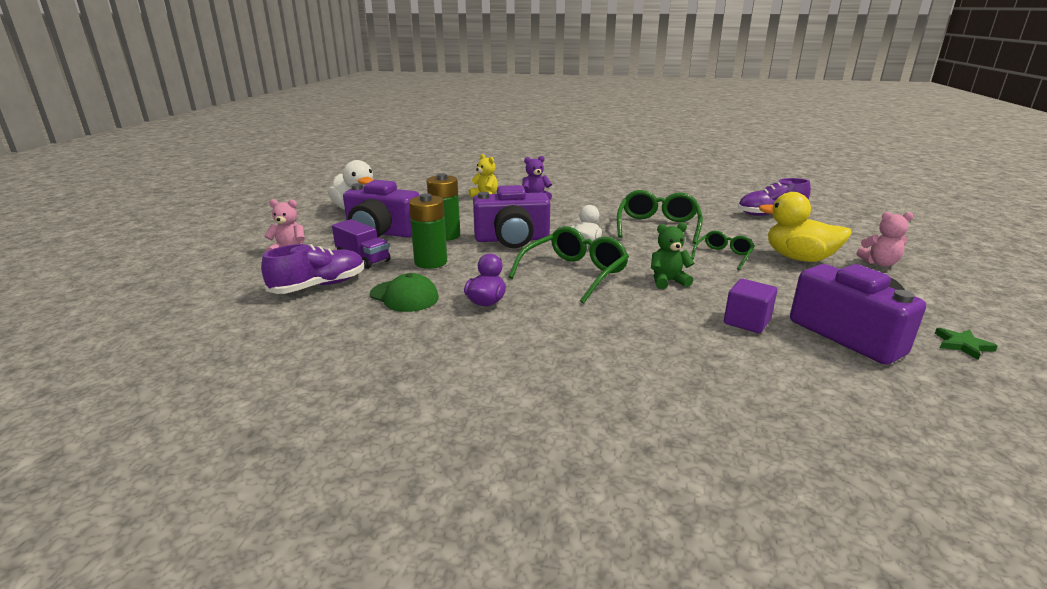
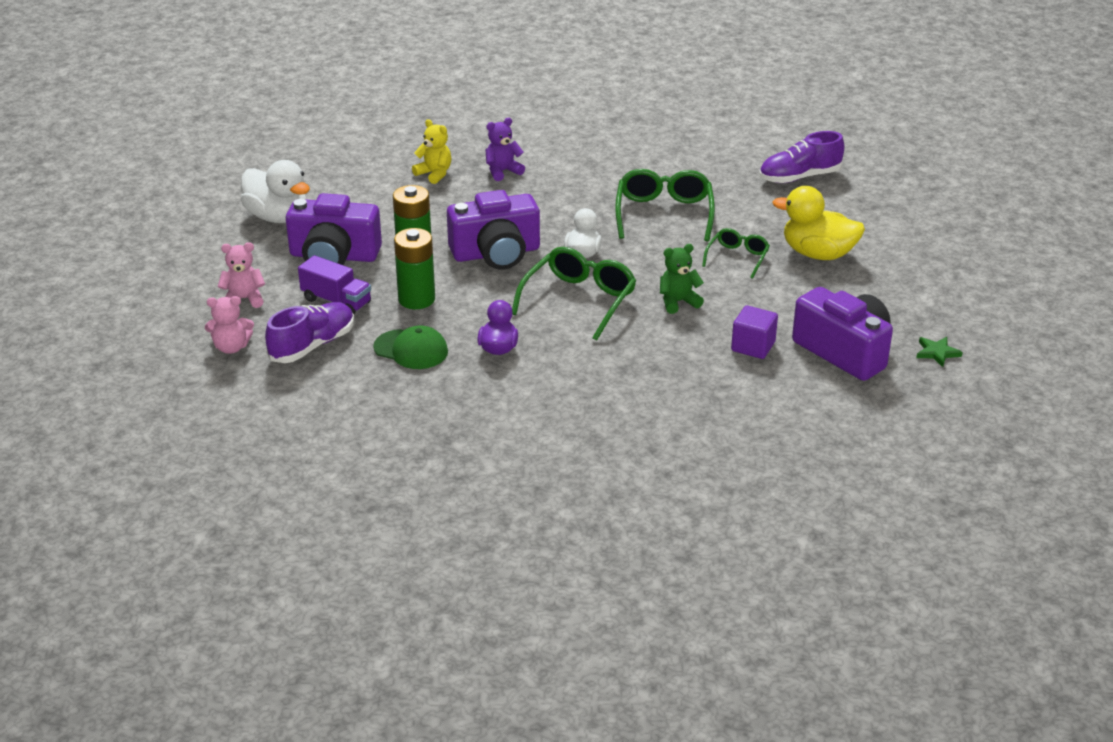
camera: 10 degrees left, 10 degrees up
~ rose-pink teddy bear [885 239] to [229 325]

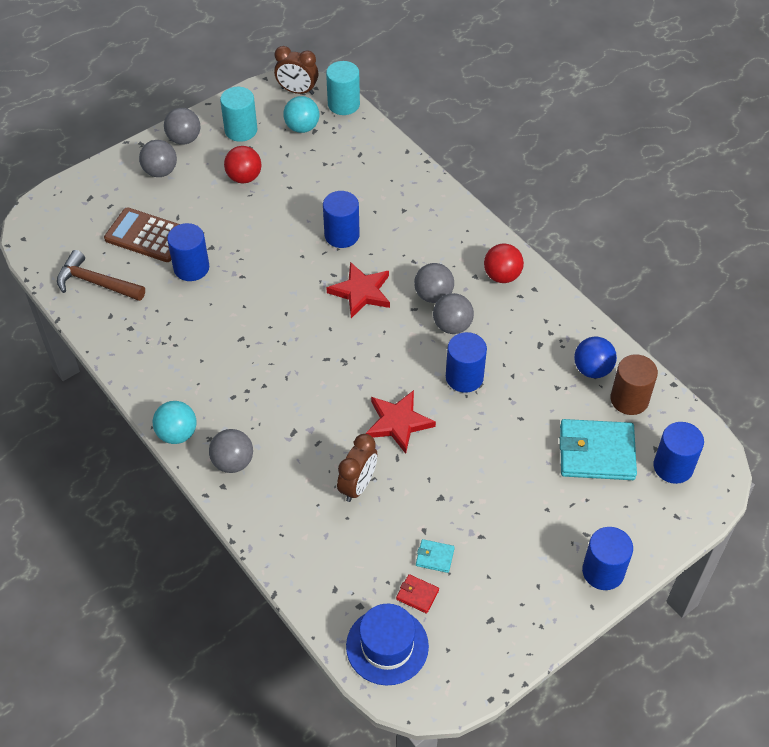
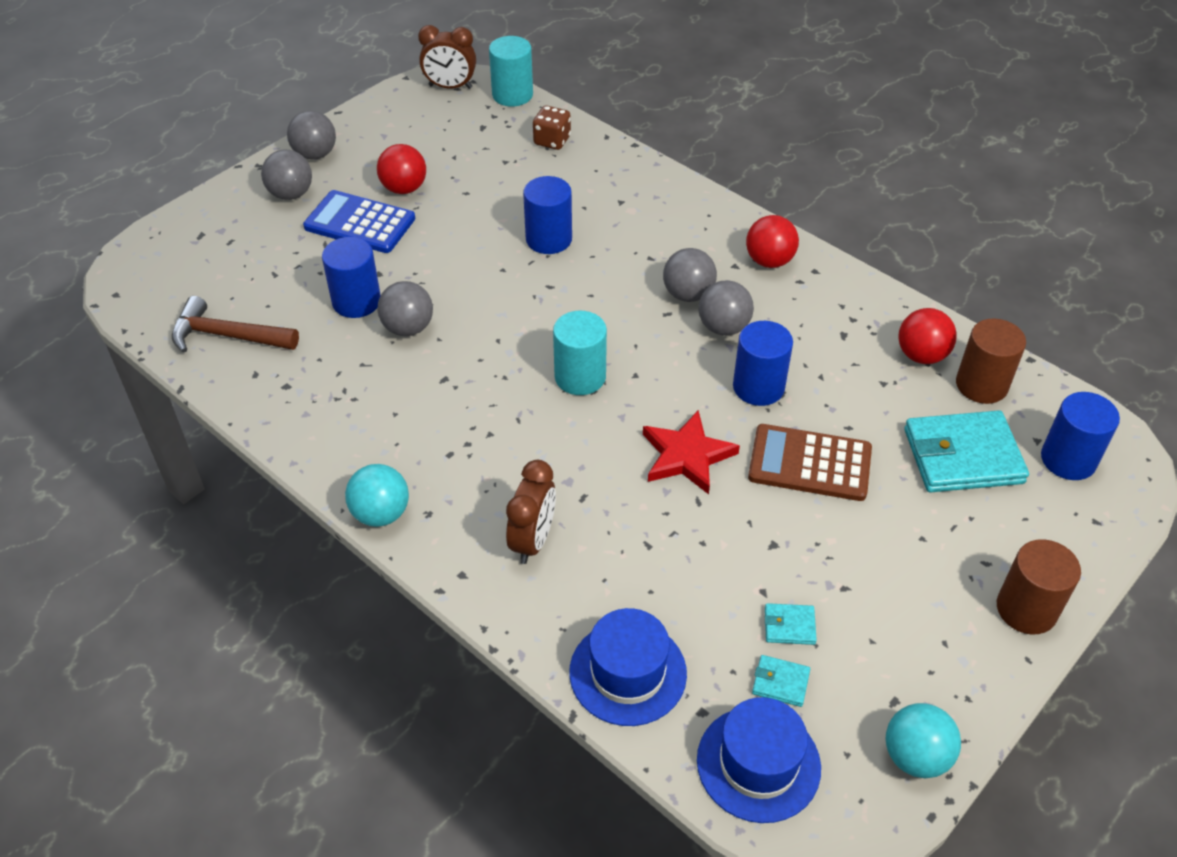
camera: 10 degrees left, 5 degrees down
+ blue pocket calculator [359 221]
~ ash-grey play ball [231 451] to [405 308]
~ dark brown clock [357 468] to [531 512]
+ dark brown dice [552 128]
~ turquoise cylinder [238 114] to [580 353]
+ blue hat [628 667]
~ dark brown pocket calculator [142 234] to [810 462]
~ crimson wallet [417 594] to turquoise wallet [781 681]
~ turquoise play ball [301 114] to [923 740]
~ blue play ball [595 357] to crimson play ball [928 336]
~ blue cylinder [607 558] to dark brown cylinder [1039 586]
- crimson star [358 290]

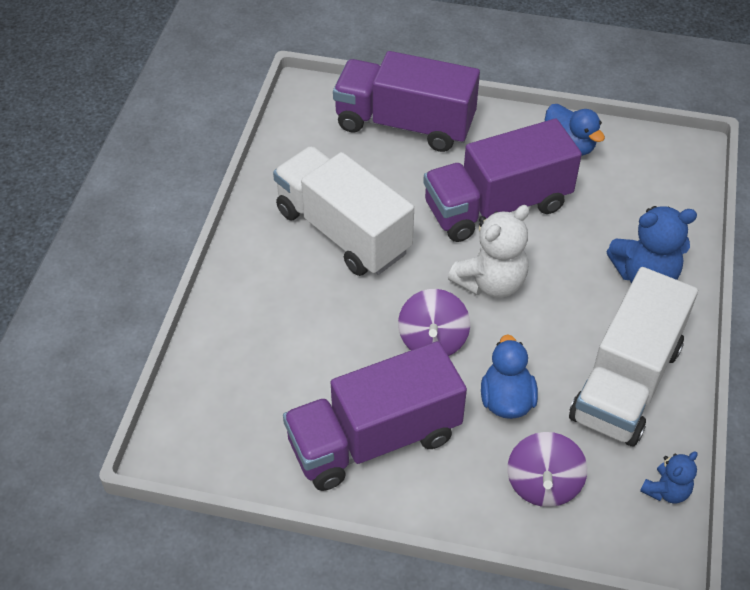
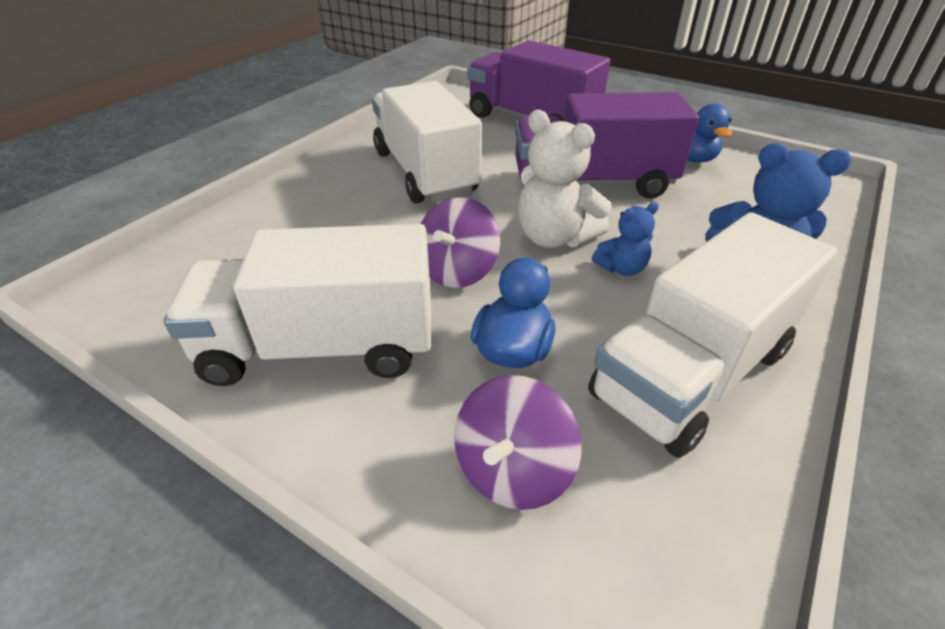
camera: 20 degrees right, 10 degrees down
~ purple toy truck [375 416] to pure white toy truck [297 305]
~ pure white teddy bear [488 251] = [565 179] 60 degrees clockwise
~ blue teddy bear [669 477] to [625 239]

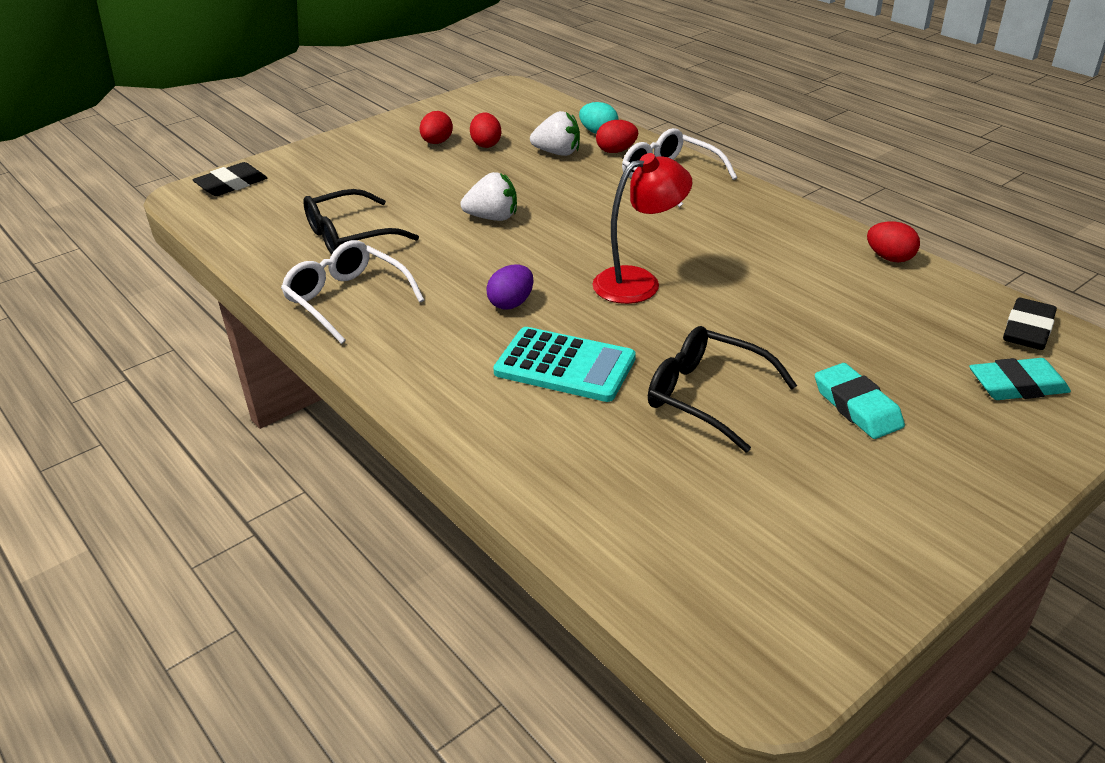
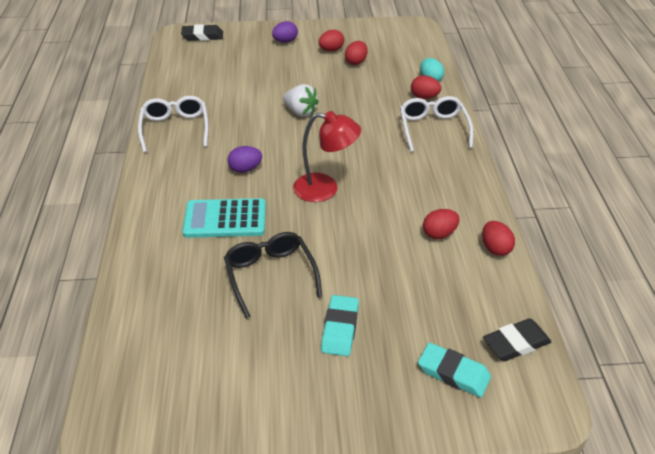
camera: 35 degrees right, 5 degrees up
~ turquoise pocket calculator [564 364] = [224 218] 120 degrees clockwise
+ purple egg [285 32]
+ crimson egg [441 224]
- jet-black eyeglasses [361 222]
- pure white berry [555 133]

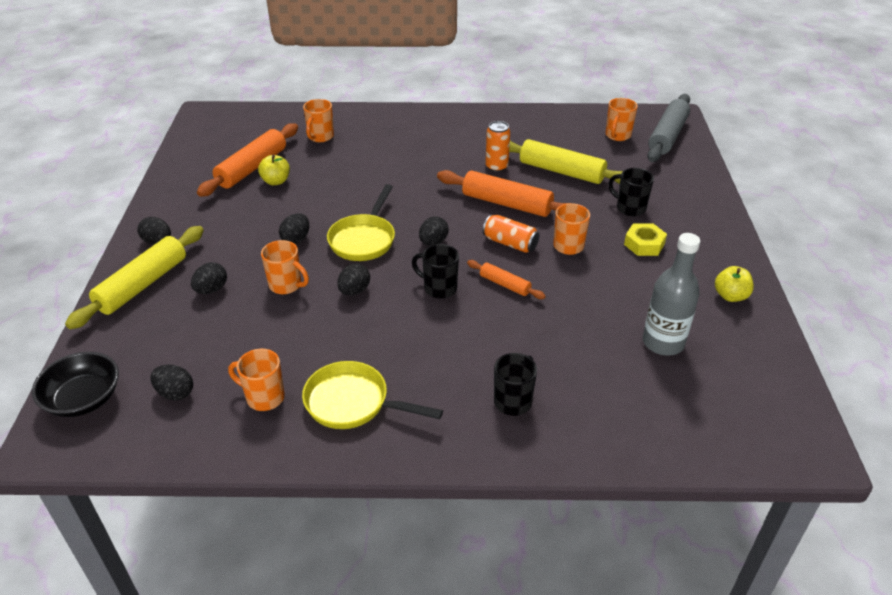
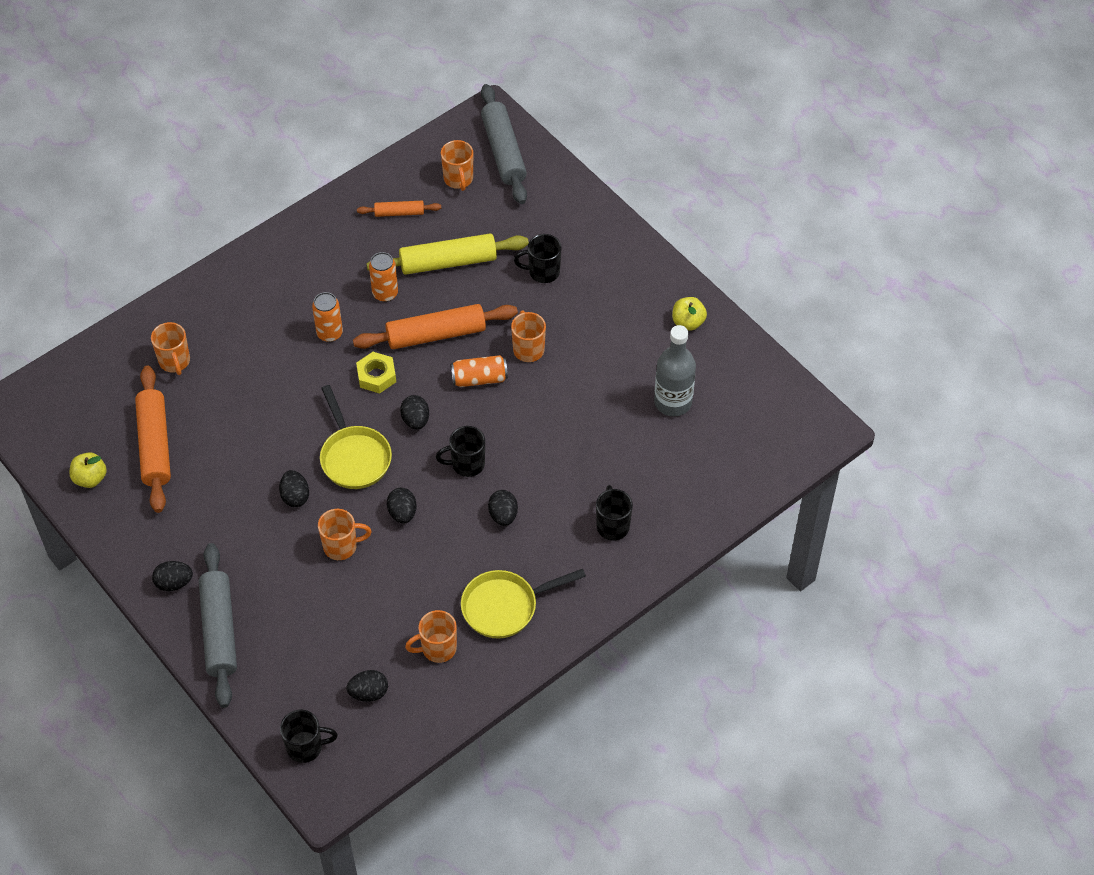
camera: 40 degrees left, 15 degrees up
~ golden toy apple [274 170] to [88 470]
~ golden rolling pin [134 277] to ash-grey rolling pin [218 625]
~ jet-black bowl [75 384] to jet-black mug [309 736]
+ orange-coloured tin [327 317]
~ golden nut [645 239] to [376 372]
~ orange-coloured rolling pin [506 279] to [399 209]
~ jet-black egg [209 278] to [503 508]

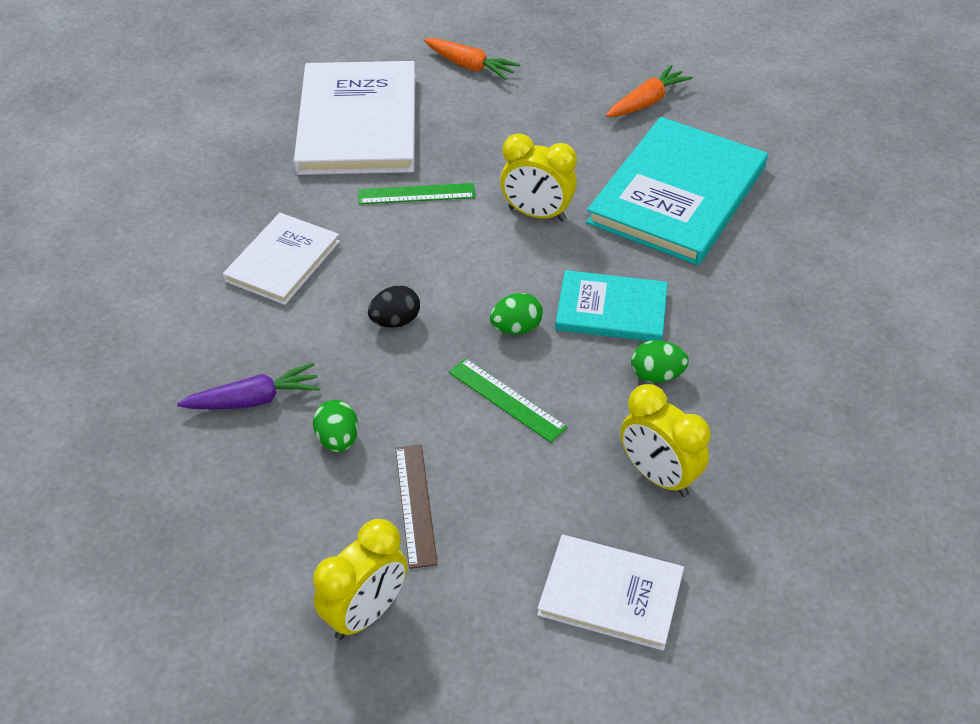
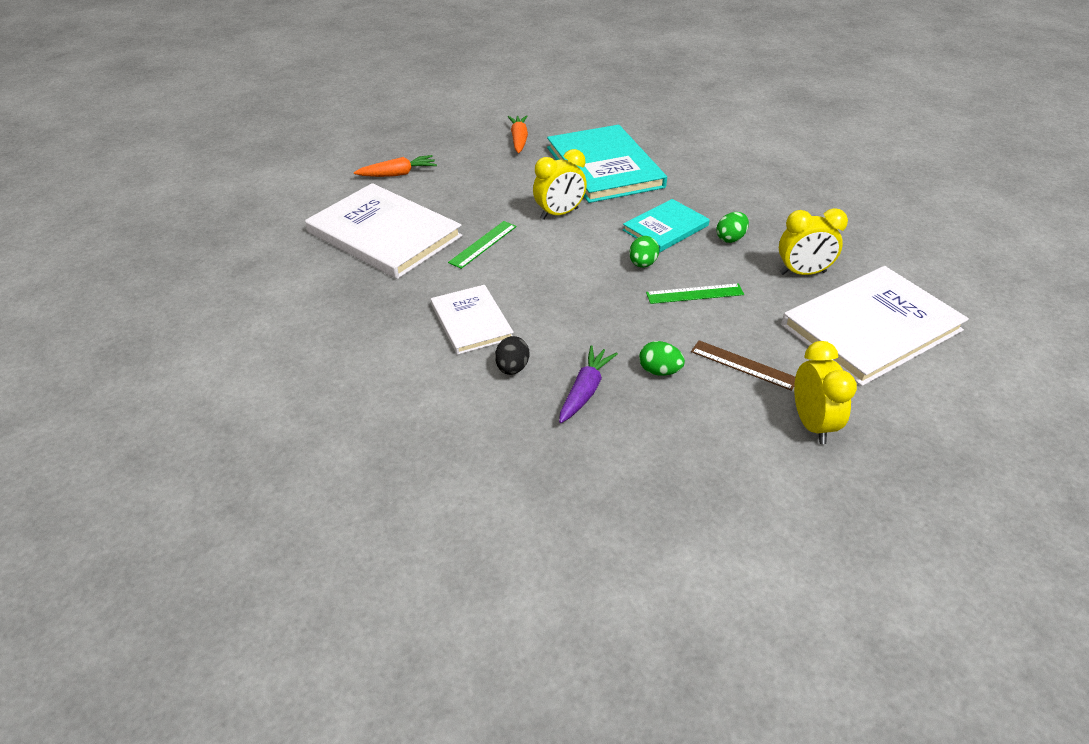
camera: 50 degrees left, 5 degrees down
~ jet-black egg [394 306] to [512 355]
~ pure white hardcover [610 593] = [875 326] x1.77

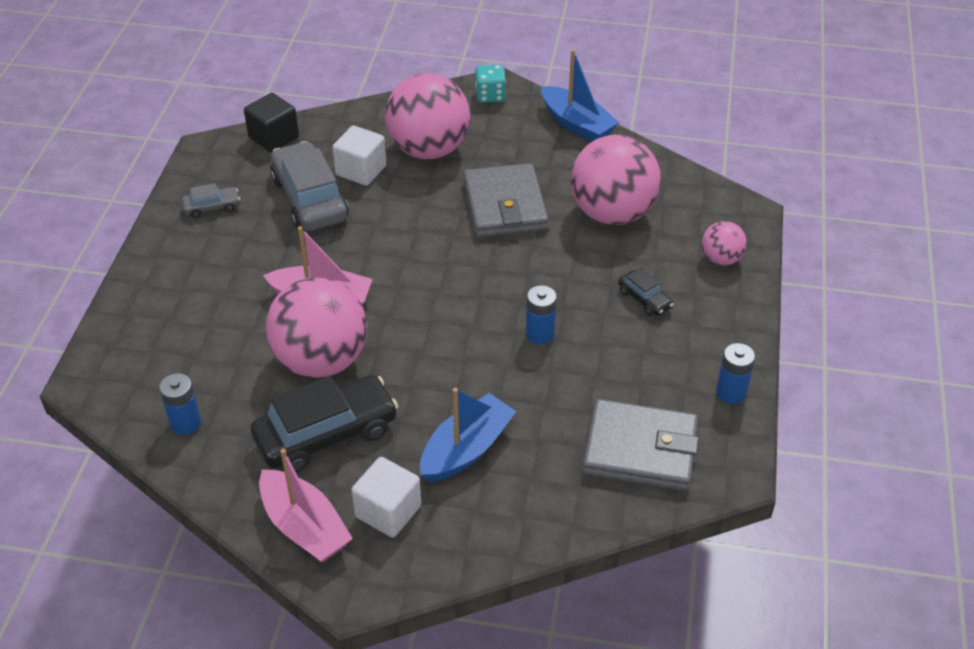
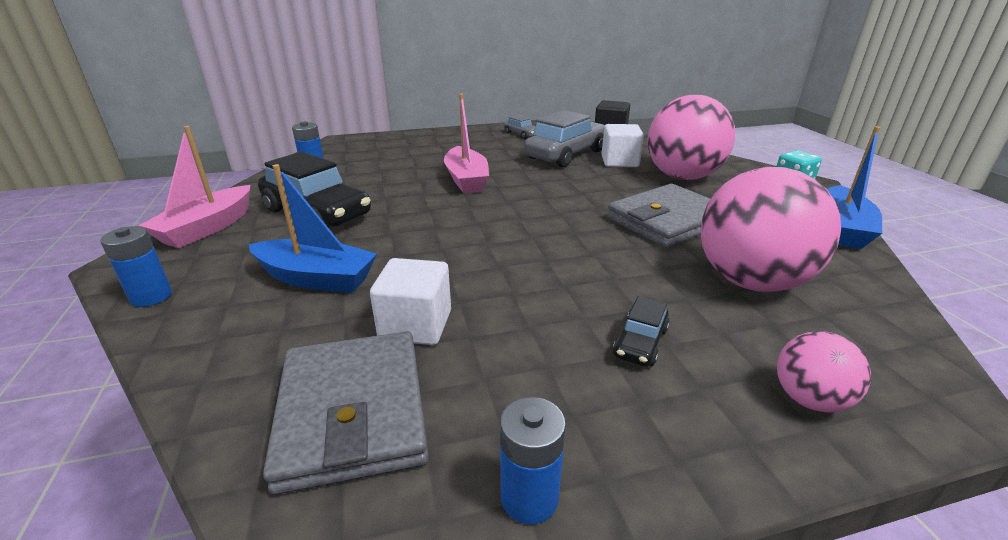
camera: 65 degrees right, 15 degrees down
~ blue power cell [541 315] to [136 266]
~ pure white cube [386 497] to [410 301]
- rose-pink play ball [316 327]

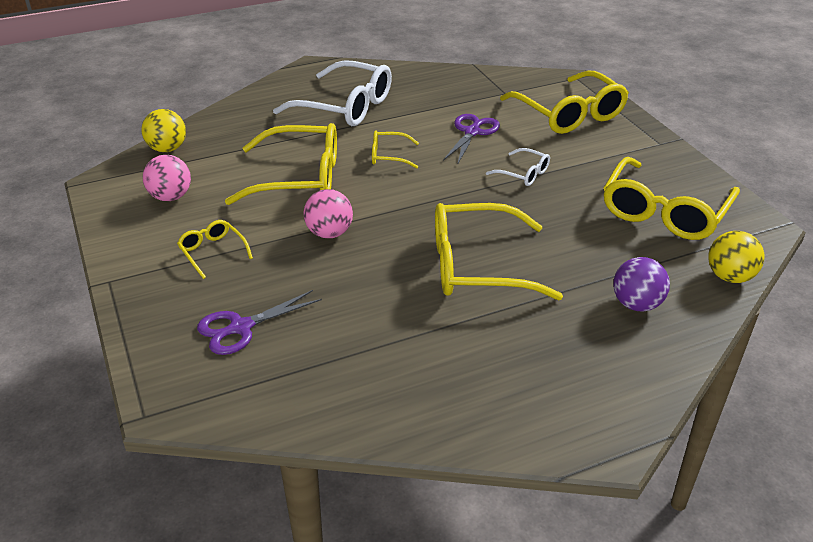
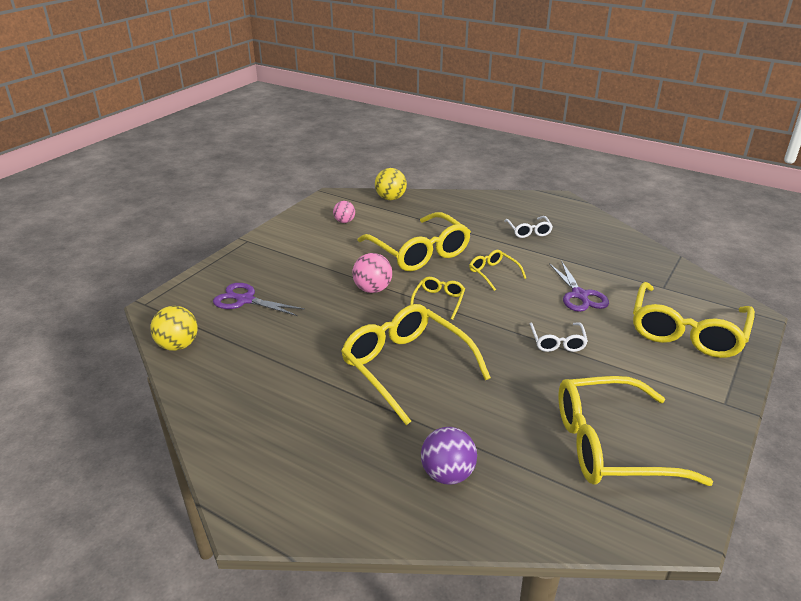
camera: 55 degrees right, 5 degrees down
~ golden play ball [736 257] to [174 328]
~ rose-pink play ball [167 178] = [344 212] x0.66
~ golden eyeglasses [215 249] to [437 298]
~ pure white eyeglasses [332 93] = [528 227] x0.47
~ purple scissors [471 139] = [579 286] 90 degrees clockwise

